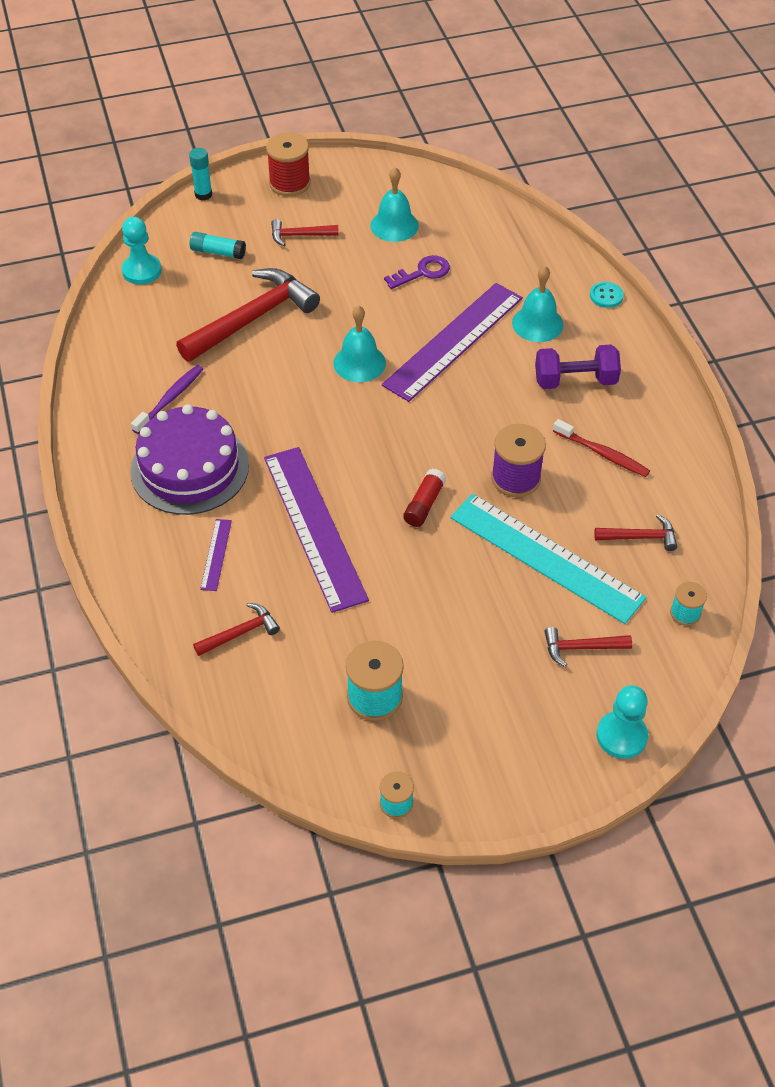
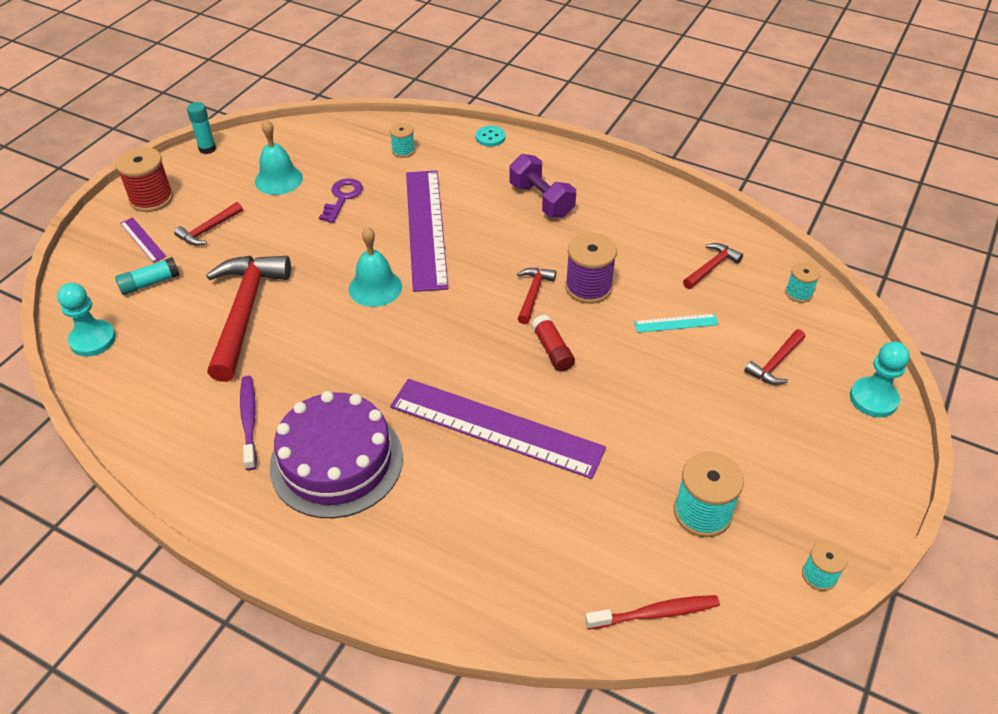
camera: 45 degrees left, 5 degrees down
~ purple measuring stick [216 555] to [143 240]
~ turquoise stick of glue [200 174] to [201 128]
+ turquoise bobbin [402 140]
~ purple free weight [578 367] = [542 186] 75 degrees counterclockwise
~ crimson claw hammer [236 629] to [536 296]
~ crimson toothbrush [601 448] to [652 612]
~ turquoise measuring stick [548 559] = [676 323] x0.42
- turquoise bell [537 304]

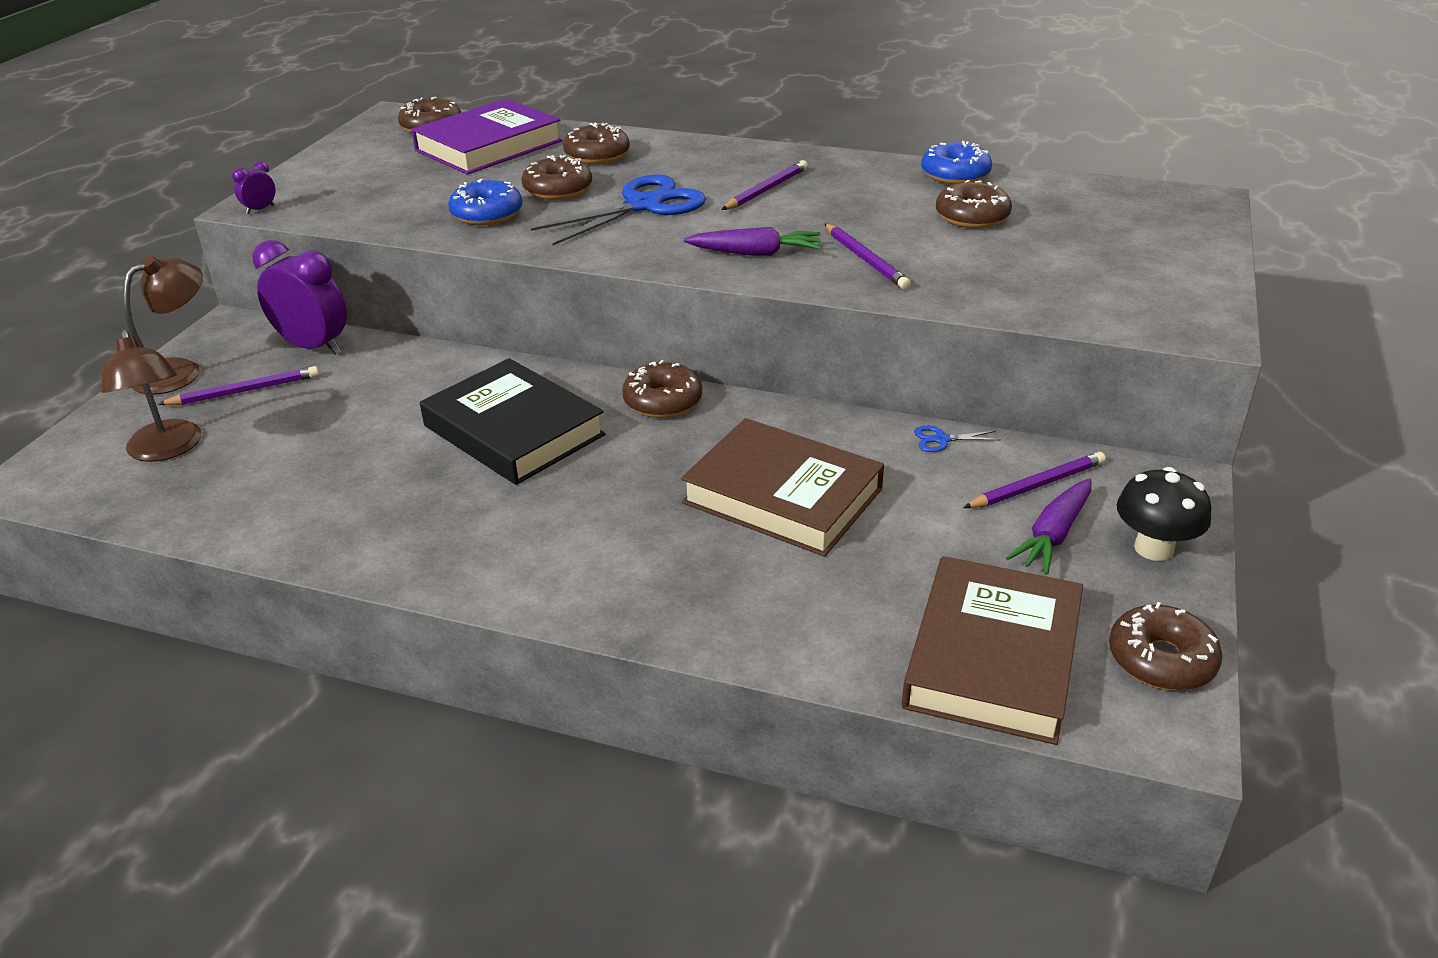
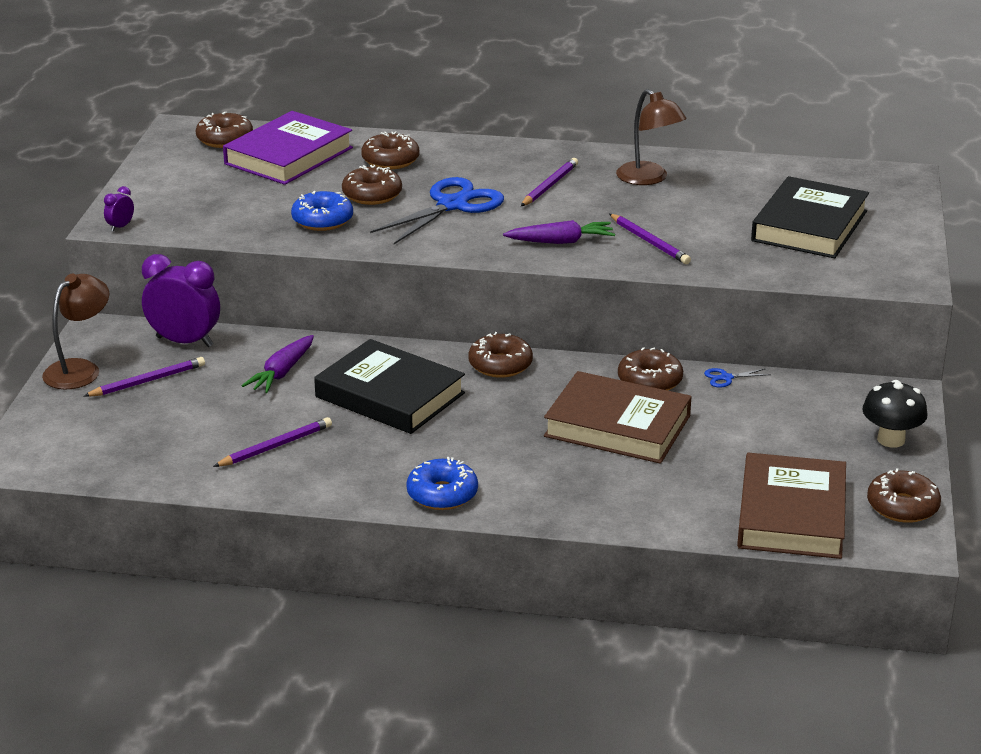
camera: 10 degrees left, 5 degrees down
~ purple lead pencil [1034 480] to [272 442]
~ purple carrot [1048 526] to [278 364]
~ blue donut [956 162] to [442 483]
~ dark brown desk lamp [151 396] to [651 137]
~ dark brown donut [974 204] to [650 369]
+ jet-black hardcover [810 217]

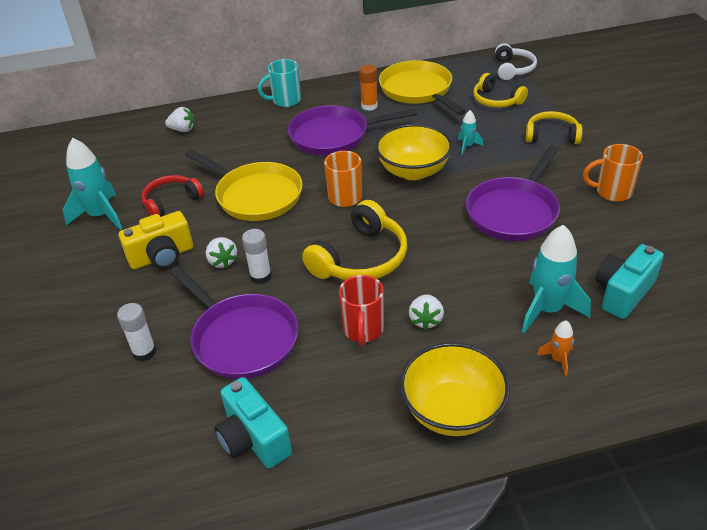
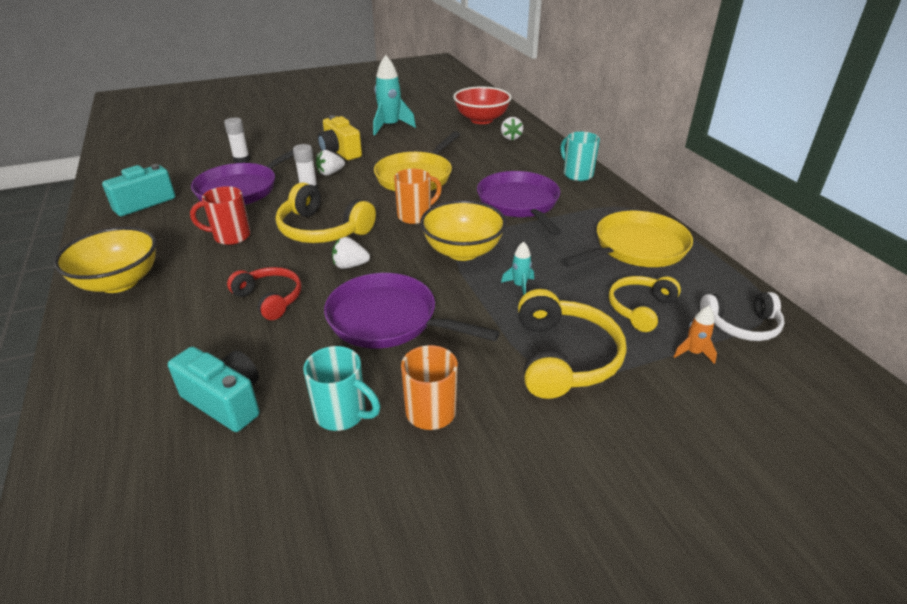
camera: 80 degrees right, 5 degrees down
~ crimson headphones [173 196] to [264 293]
+ turquoise mug [341 388]
~ pure white berry [426 312] to [351 253]
+ crimson bowl [482 105]
~ golden headphones [554 127] = [572 344] x1.54
~ orange-coloured rocket [555 348] to [695 335]
- orange-coloured stick of glue [368 88]
- turquoise rocket [556 279]

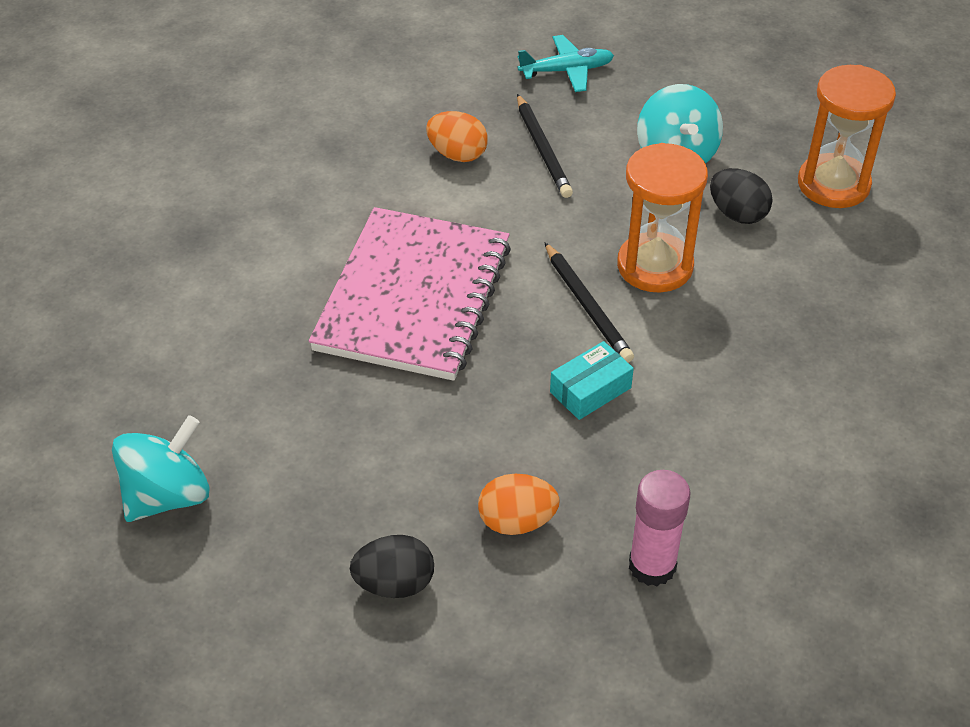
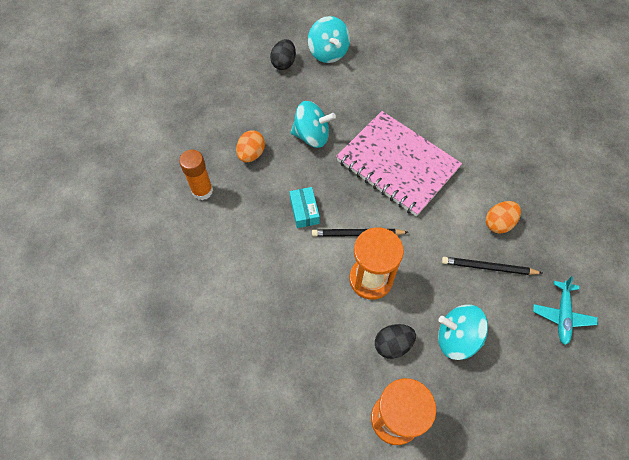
camera: 115 degrees right, 15 degrees up
~ rose-pink stick of glue [660 528] to orange-coloured stick of glue [196 175]
~ jet-black egg [392 566] to [283 54]
+ turquoise whirligig [313 124]

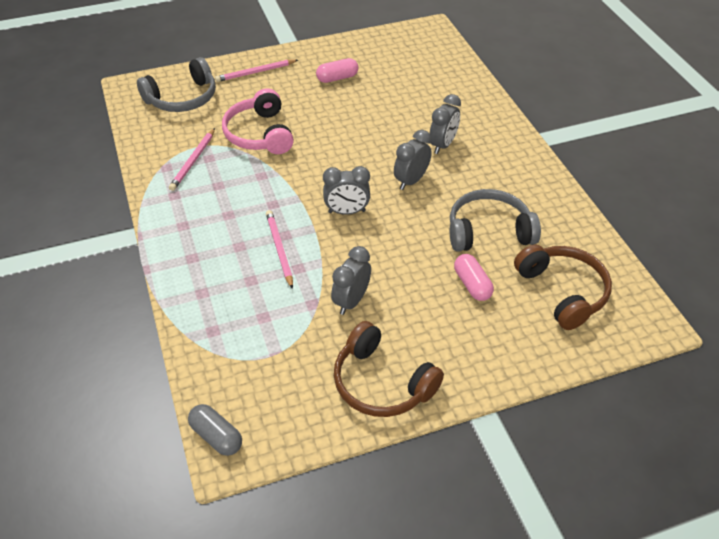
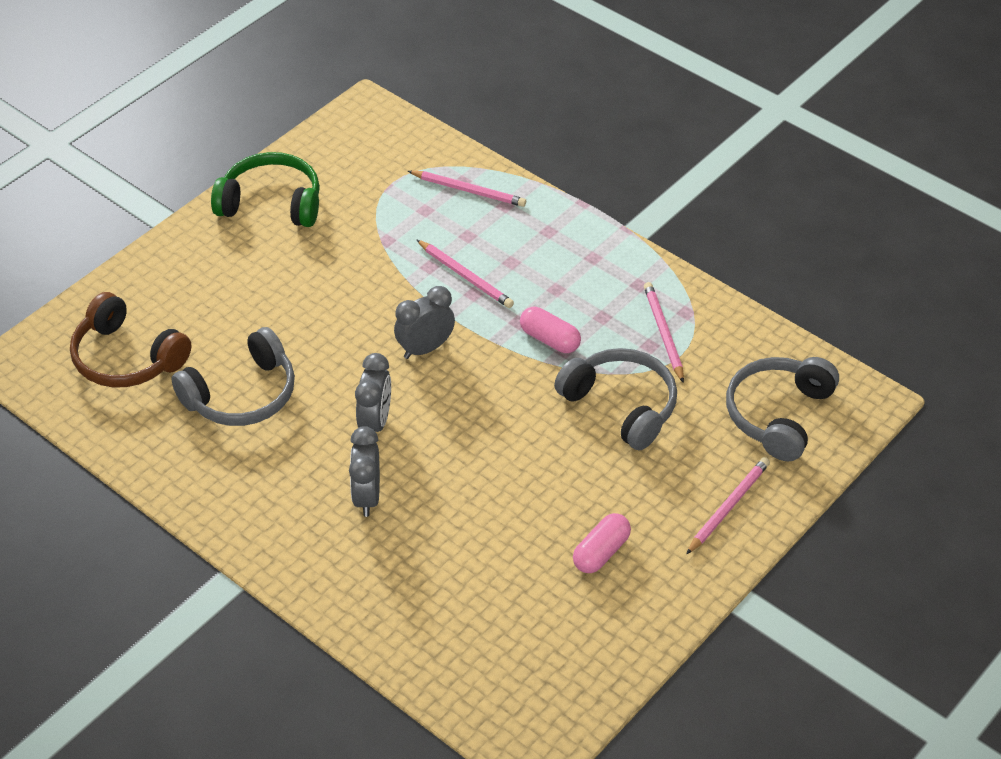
camera: 150 degrees right, 0 degrees up
~ dark brown headphones [389 369] to emerald headphones [265 189]
+ rose-pink lead pencil [467 189]
~ rose-pink pill shape [474 277] to [550 330]
~ rose-pink headphones [258 121] to ash-grey headphones [615 399]
- ash-grey pill shape [215 430]
- ash-grey clock [351 280]

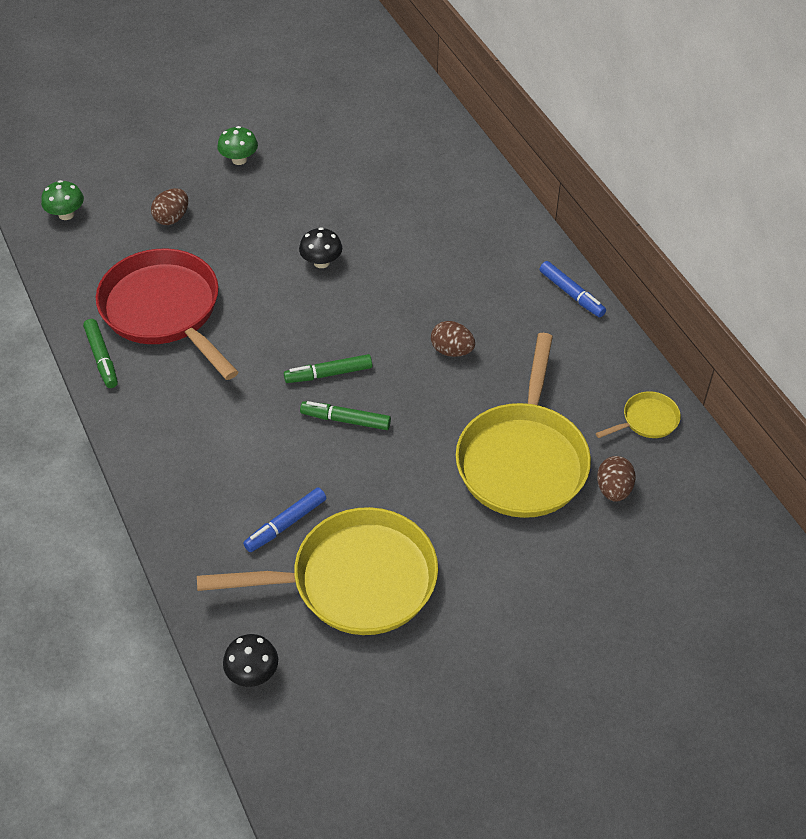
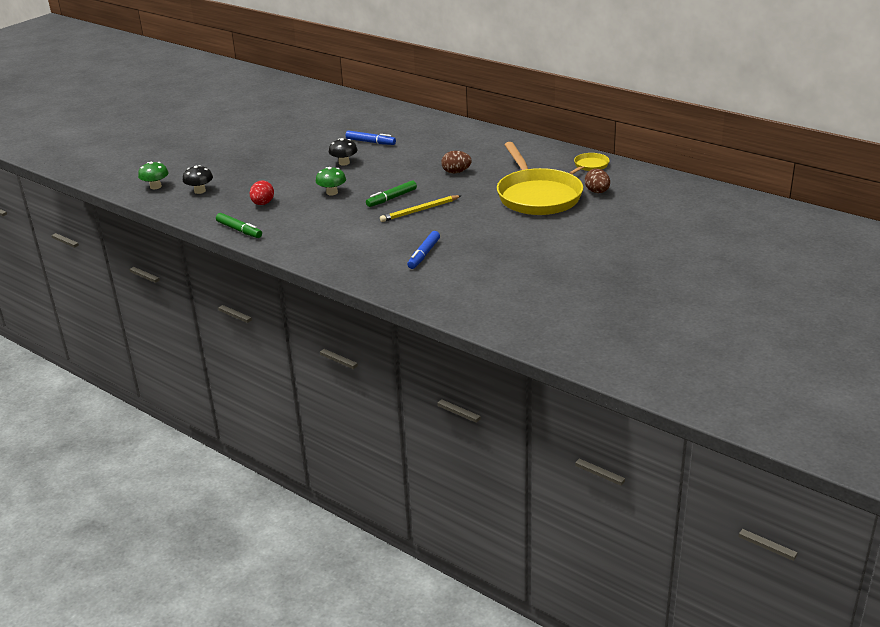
camera: 25 degrees left, 20 degrees down
~ jet-black mushroom [250 660] to [198 179]
~ crimson frying pan [167 314] to crimson egg [262 192]
~ emerald mushroom [237 145] to [331 181]
~ blue marker pen [572 289] to [371 137]
~ emerald marker pen [345 415] to golden lead pencil [420 208]
- dark brown egg [169 206]
- golden frying pan [317 571]

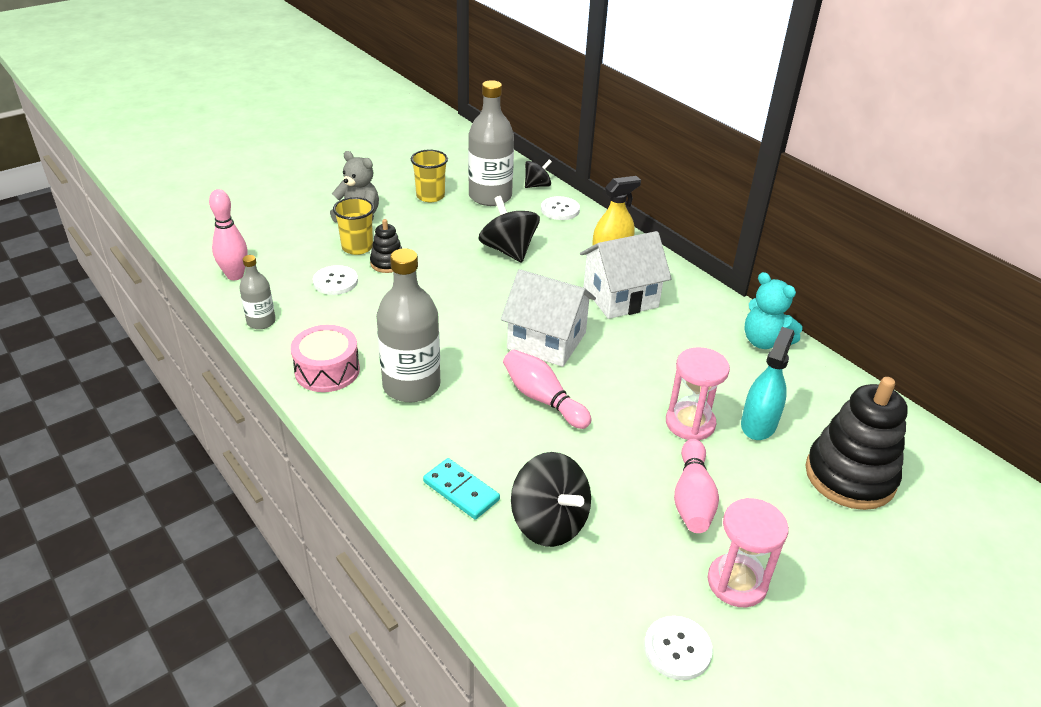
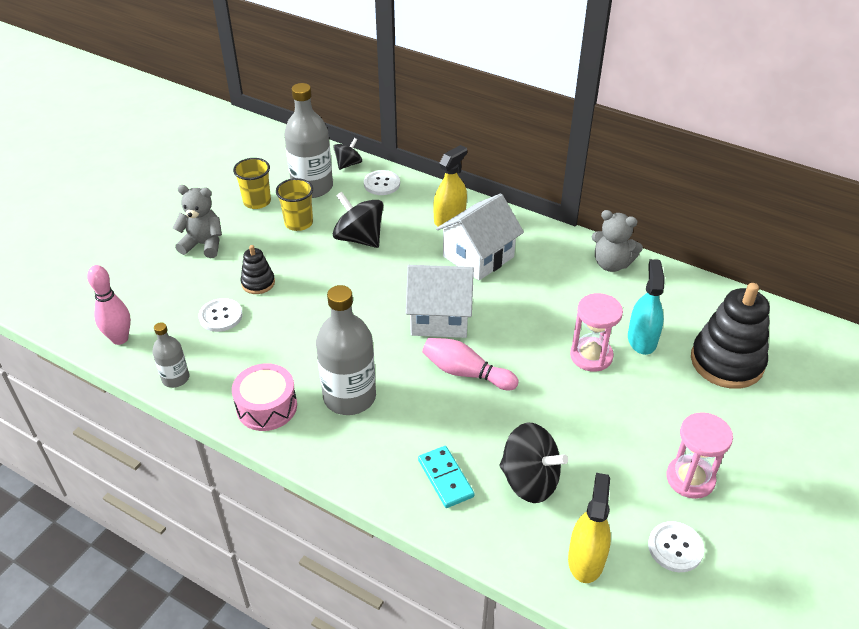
camera: 20 degrees left, 5 degrees up
~ golden beaker [353 226] to [294 204]
~ turquoise domino piece [461 488] = [446 477] 45 degrees clockwise
+ golden spray bottle [589 528]
~ turquoise teddy bear [773 310] to ash-grey teddy bear [617 241]
- rose-pink bowling pin [696 486]

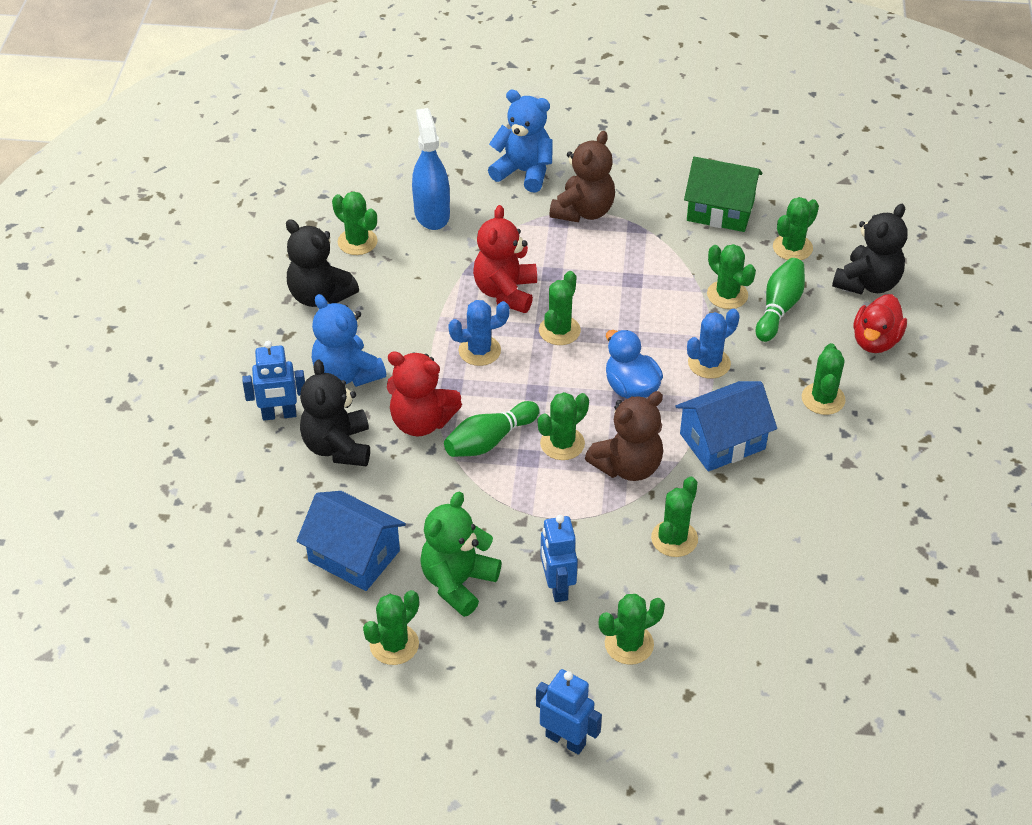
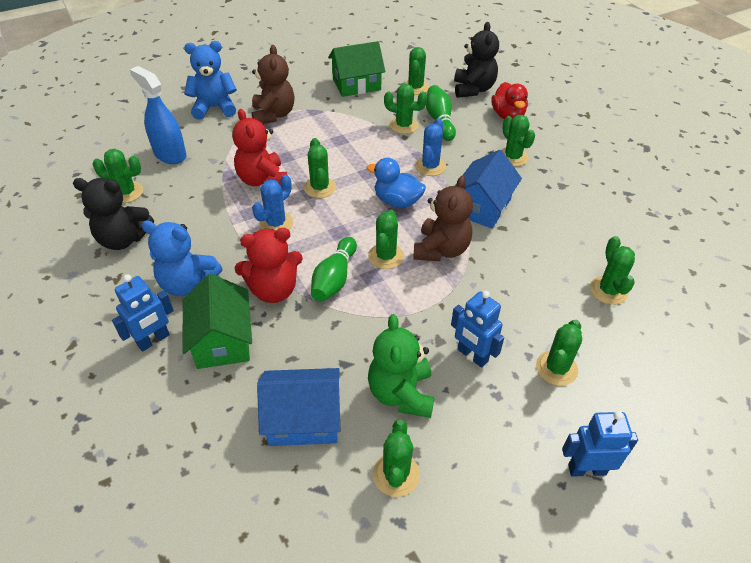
camera: 35 degrees left, 0 degrees up
~ jet-black teddy bear [335 413] to emerald house [217 321]
~ emerald cactus [674 516] to [612 270]

